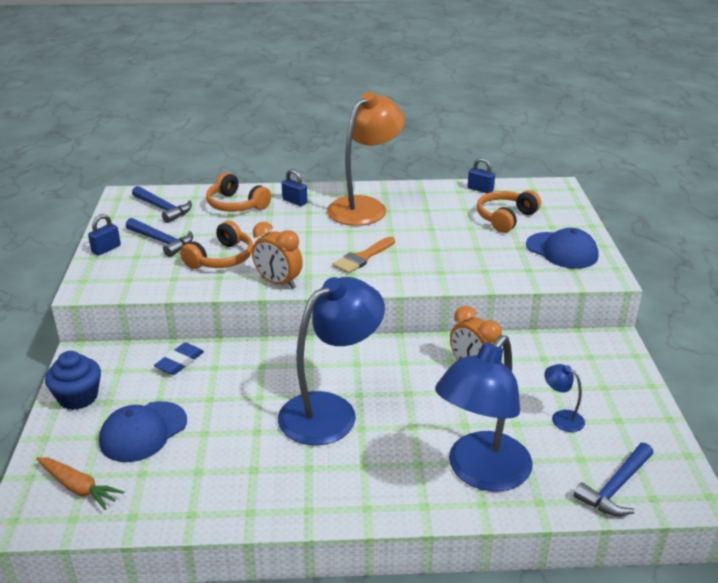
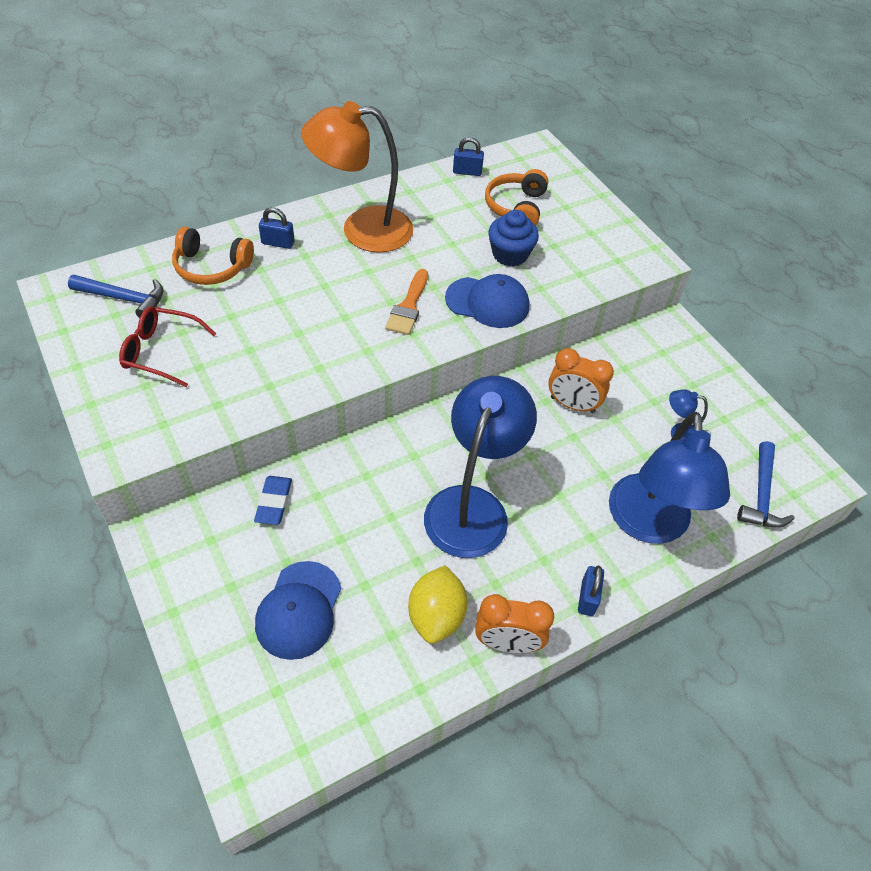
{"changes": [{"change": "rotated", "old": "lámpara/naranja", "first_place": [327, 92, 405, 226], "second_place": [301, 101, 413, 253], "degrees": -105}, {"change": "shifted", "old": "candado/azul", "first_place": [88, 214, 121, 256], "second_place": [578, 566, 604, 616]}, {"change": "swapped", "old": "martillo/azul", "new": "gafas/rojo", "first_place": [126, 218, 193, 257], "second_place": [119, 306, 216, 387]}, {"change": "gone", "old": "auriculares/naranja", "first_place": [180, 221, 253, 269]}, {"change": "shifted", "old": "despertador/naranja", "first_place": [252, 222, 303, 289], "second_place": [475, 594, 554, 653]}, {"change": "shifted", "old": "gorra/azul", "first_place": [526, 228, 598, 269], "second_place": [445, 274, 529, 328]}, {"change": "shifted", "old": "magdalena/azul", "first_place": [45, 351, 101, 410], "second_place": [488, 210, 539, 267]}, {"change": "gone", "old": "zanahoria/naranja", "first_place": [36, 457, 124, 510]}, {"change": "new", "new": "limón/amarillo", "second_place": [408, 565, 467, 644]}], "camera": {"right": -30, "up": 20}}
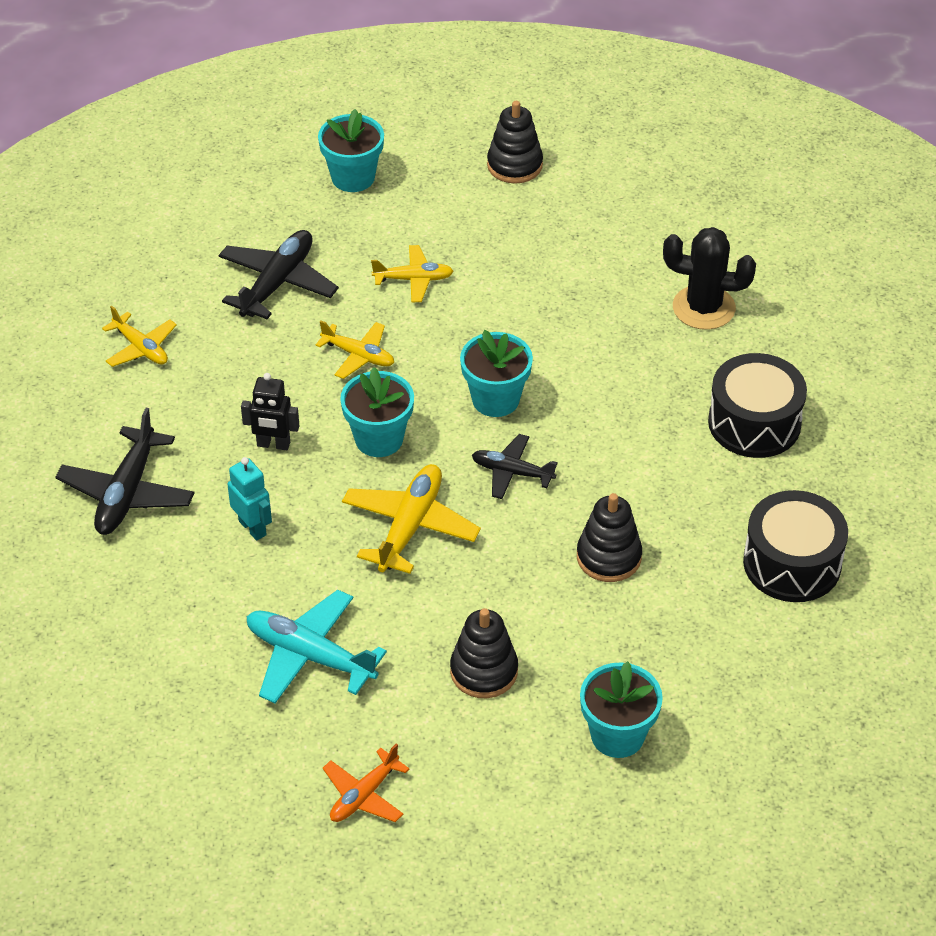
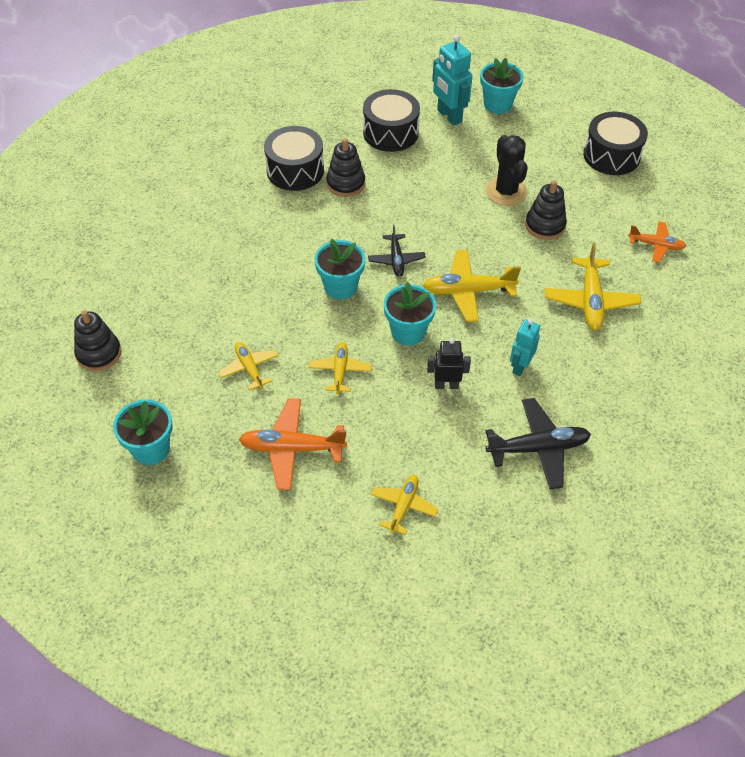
{"changes": [{"change": "shifted", "old": "cactus/negro", "first_place": [663, 227, 756, 330], "second_place": [486, 135, 528, 206]}, {"change": "repainted", "old": "avión/negro", "new": "avión/naranja", "first_place": [218, 230, 339, 319], "second_place": [239, 398, 347, 490]}, {"change": "rotated", "old": "robot/negro", "first_place": [241, 373, 299, 450], "second_place": [427, 338, 471, 389], "degrees": -75}, {"change": "shifted", "old": "juguete apilable/negro", "first_place": [577, 493, 642, 582], "second_place": [326, 138, 365, 197]}, {"change": "repainted", "old": "avión/turquesa", "new": "avión/amarillo", "first_place": [246, 590, 387, 703], "second_place": [545, 243, 641, 330]}, {"change": "shifted", "old": "maceta/turquesa", "first_place": [580, 661, 663, 758], "second_place": [480, 58, 524, 114]}, {"change": "new", "new": "robot/turquesa", "second_place": [432, 34, 472, 126]}, {"change": "new", "new": "tambor/negro", "second_place": [583, 112, 648, 175]}], "camera": {"right": -115, "up": 5}}
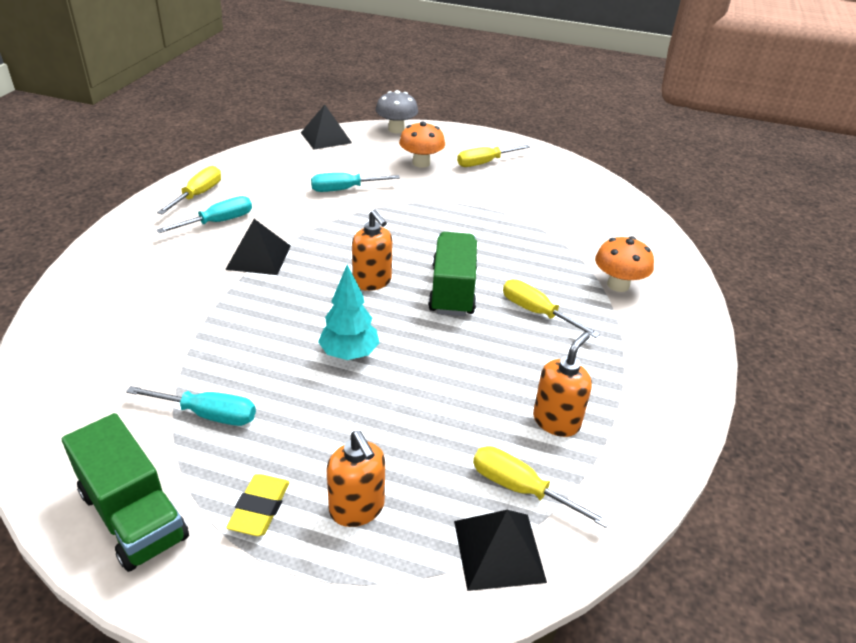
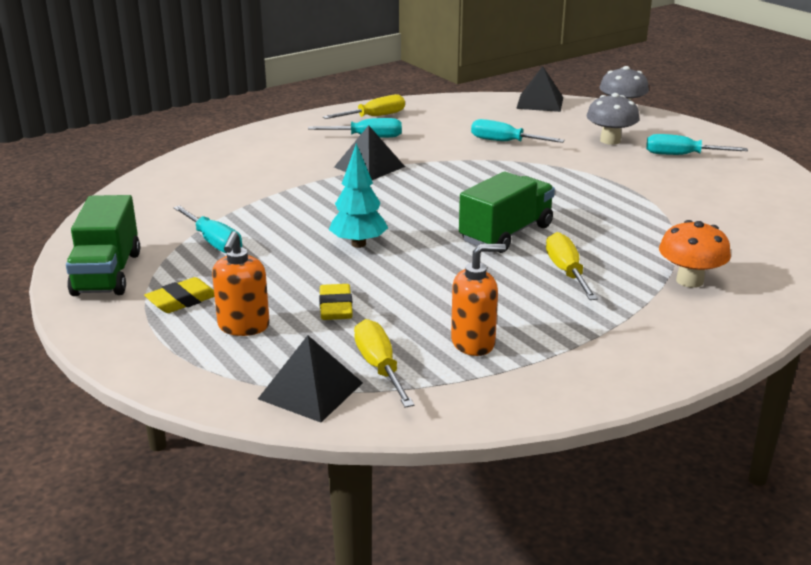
{"changes": [{"change": "repainted", "old": "seta/naranja", "new": "seta/gris", "first_place": [399, 122, 445, 168], "second_place": [587, 93, 640, 145]}, {"change": "repainted", "old": "destornillador/amarillo", "new": "destornillador/turquesa", "first_place": [457, 145, 530, 167], "second_place": [646, 134, 748, 155]}, {"change": "gone", "old": "dispensador de jabón/naranja", "first_place": [352, 210, 392, 291]}, {"change": "new", "new": "goma de borrar/amarillo", "second_place": [319, 284, 353, 320]}], "camera": {"right": 40, "up": -10}}
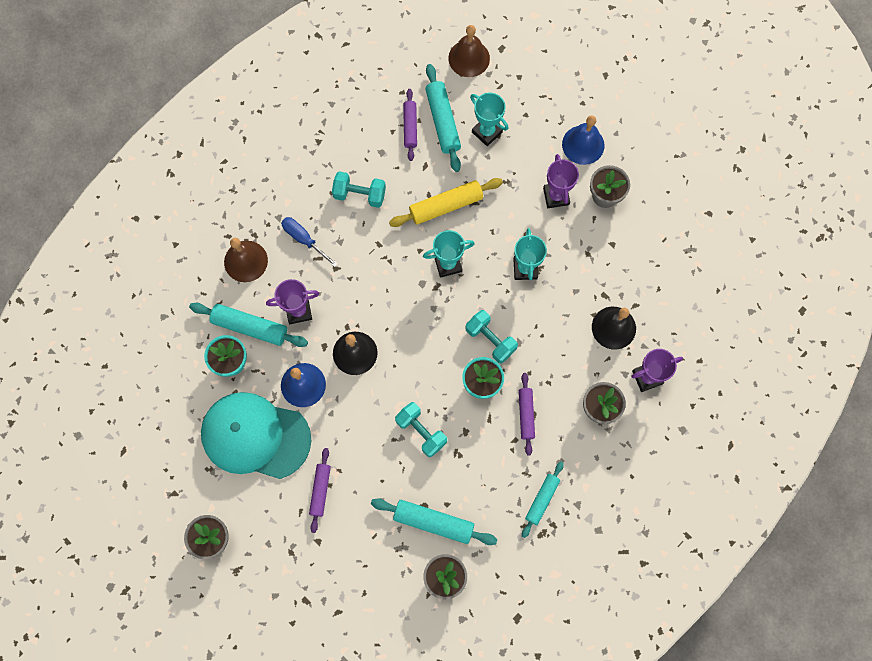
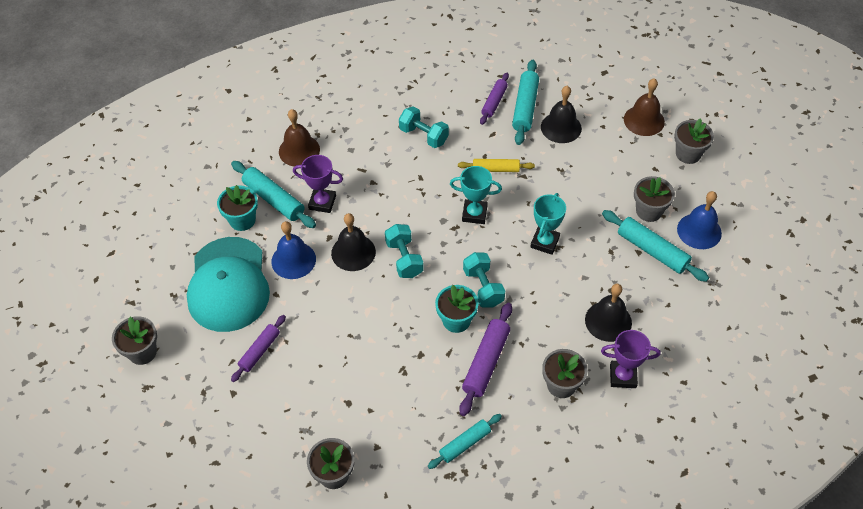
{"changes": [{"change": "shifted", "old": "campana/marrón", "first_place": [448, 25, 490, 77], "second_place": [624, 78, 665, 136]}, {"change": "swapped", "old": "trofeo/turquesa", "new": "campana/negro", "first_place": [470, 93, 508, 146], "second_place": [541, 86, 582, 143]}, {"change": "shifted", "old": "campana/azul", "first_place": [562, 115, 605, 165], "second_place": [677, 191, 722, 249]}, {"change": "gone", "old": "trofeo/morado", "first_place": [543, 154, 579, 208]}, {"change": "scaled", "old": "rodillo/amarillo", "first_place": [389, 178, 503, 227], "second_place": [458, 159, 535, 172], "factor": 0.65}, {"change": "gone", "old": "destornillador/azul", "first_place": [281, 217, 338, 267]}, {"change": "scaled", "old": "rodillo/morado", "first_place": [519, 373, 535, 456], "second_place": [459, 303, 512, 416], "factor": 1.53}, {"change": "rotated", "old": "gorra/turquesa", "first_place": [201, 392, 312, 479], "second_place": [187, 237, 270, 332], "degrees": -135}, {"change": "shifted", "old": "mancuerna/turquesa", "first_place": [395, 402, 447, 457], "second_place": [385, 224, 424, 278]}, {"change": "shifted", "old": "rodillo/turquesa", "first_place": [371, 498, 497, 545], "second_place": [602, 210, 709, 282]}, {"change": "new", "new": "maceta/gris", "second_place": [674, 118, 714, 164]}], "camera": {"right": 25, "up": -20}}
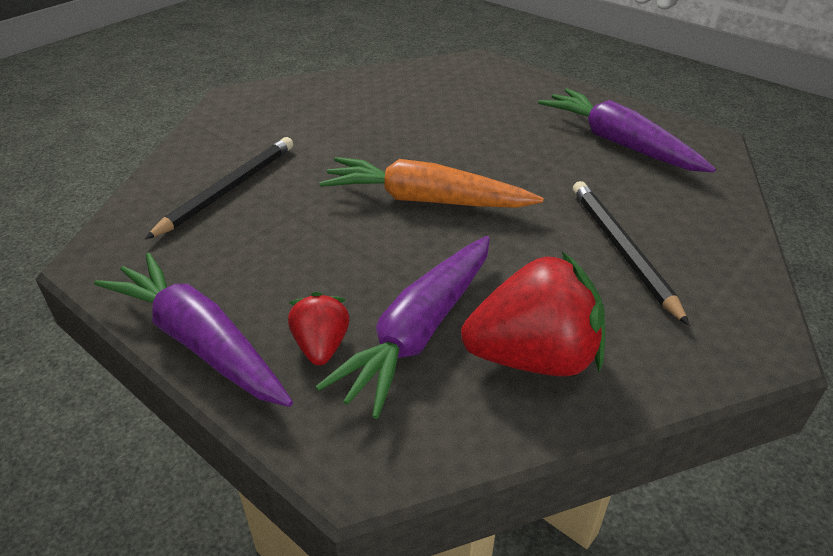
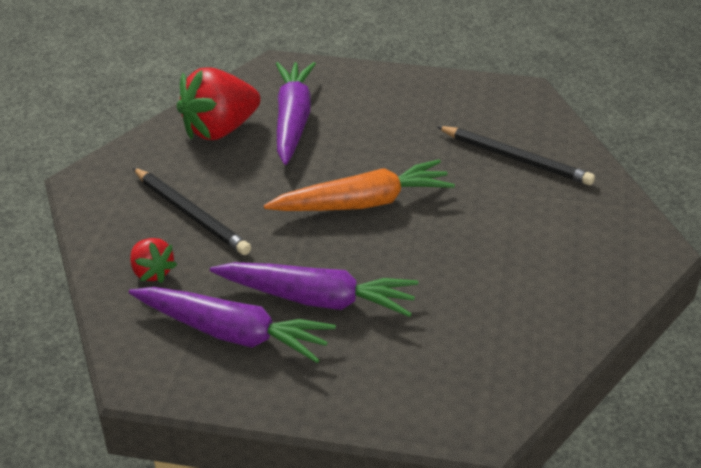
{"changes": [{"change": "rotated", "old": "lápiz/negro", "first_place": [145, 137, 293, 239], "second_place": [436, 126, 595, 185], "degrees": -60}, {"change": "shifted", "old": "zanahoria/morado", "first_place": [94, 253, 293, 407], "second_place": [210, 262, 418, 317]}, {"change": "shifted", "old": "fresa/rojo", "first_place": [288, 292, 350, 365], "second_place": [130, 238, 177, 283]}], "camera": {"right": 150, "up": 0}}
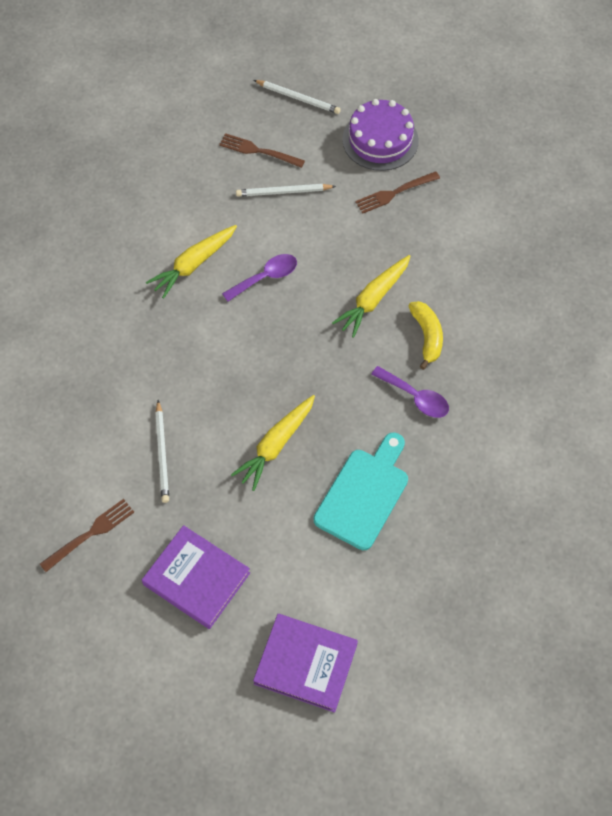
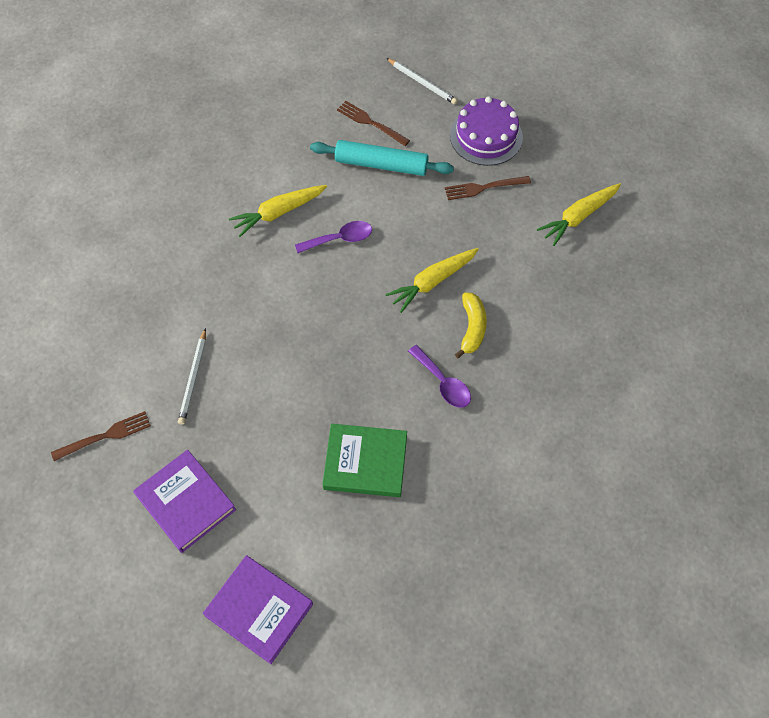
{"changes": [{"change": "swapped", "old": "lápiz/blanco", "new": "rodillo/turquesa", "first_place": [236, 184, 336, 197], "second_place": [310, 140, 454, 176]}, {"change": "shifted", "old": "zanahoria/amarillo", "first_place": [231, 395, 315, 491], "second_place": [537, 183, 621, 246]}, {"change": "swapped", "old": "tabla de cortar/turquesa", "new": "libro/verde", "first_place": [314, 433, 408, 550], "second_place": [322, 424, 407, 497]}], "camera": {"right": 15, "up": 0}}
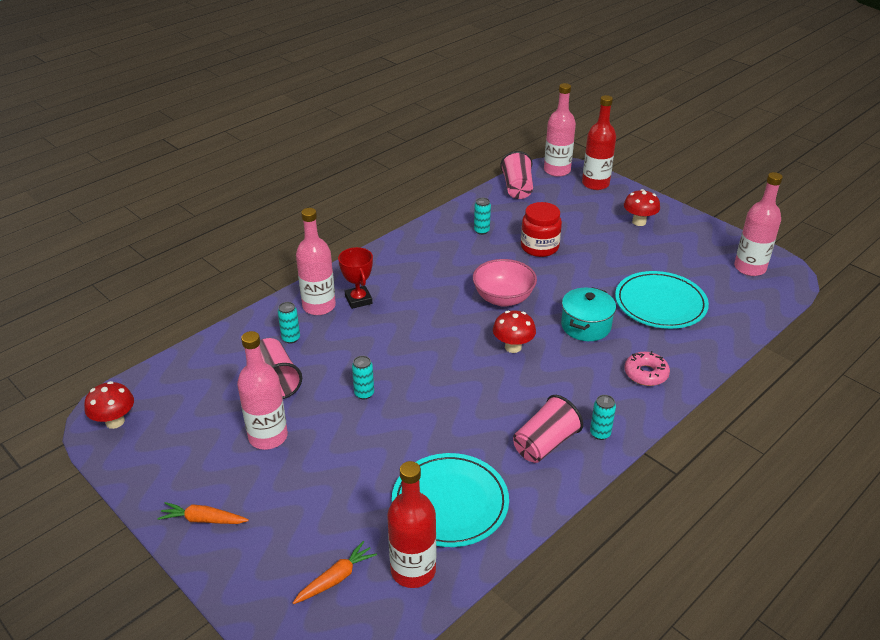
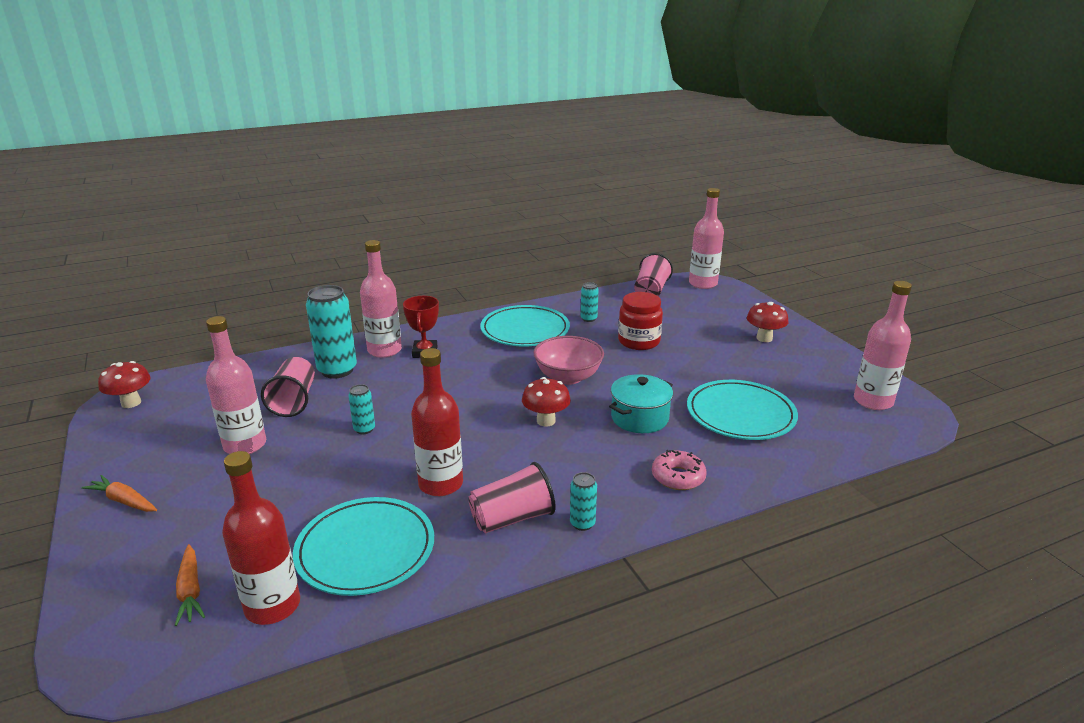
{"changes": [{"change": "shifted", "old": "botella/rojo", "first_place": [582, 95, 616, 190], "second_place": [411, 348, 463, 496]}, {"change": "scaled", "old": "lata/turquesa", "first_place": [278, 302, 300, 344], "second_place": [306, 285, 357, 379], "factor": 2.06}, {"change": "rotated", "old": "zanahoria/naranja", "first_place": [293, 541, 377, 604], "second_place": [175, 544, 205, 626], "degrees": 90}, {"change": "new", "new": "plato/turquesa", "second_place": [480, 305, 570, 346]}], "camera": {"right": 20, "up": -10}}
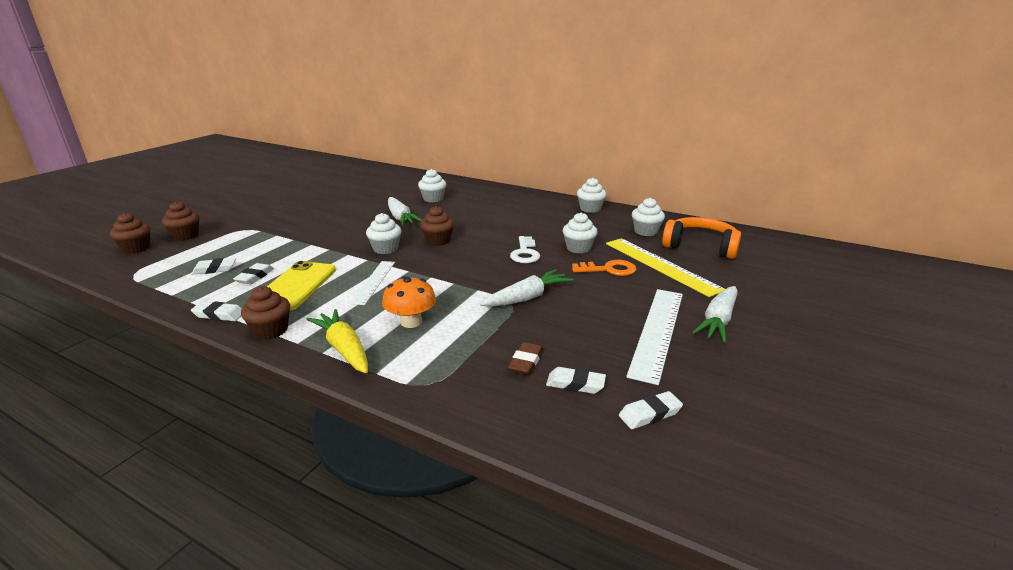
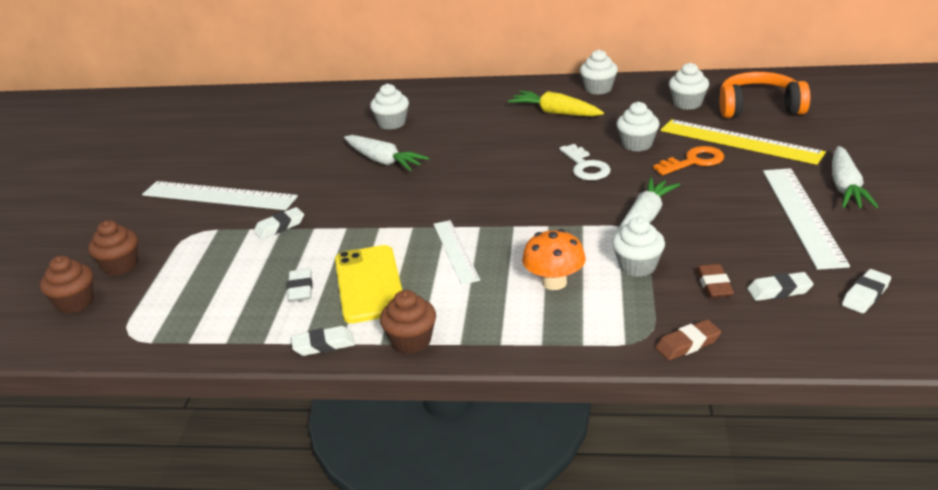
{"changes": [{"change": "gone", "old": "magdalena/marrón", "first_place": [420, 206, 454, 246]}, {"change": "shifted", "old": "magdalena/blanco", "first_place": [366, 213, 402, 254], "second_place": [612, 217, 665, 277]}, {"change": "shifted", "old": "goma de borrar/blanco", "first_place": [191, 258, 236, 274], "second_place": [253, 207, 304, 239]}, {"change": "shifted", "old": "zanahoria/amarillo", "first_place": [306, 309, 368, 373], "second_place": [508, 91, 604, 117]}, {"change": "new", "new": "regla/blanco", "second_place": [142, 181, 298, 210]}, {"change": "new", "new": "goma de borrar/marrón", "second_place": [656, 319, 721, 360]}], "camera": {"right": -20, "up": 5}}
